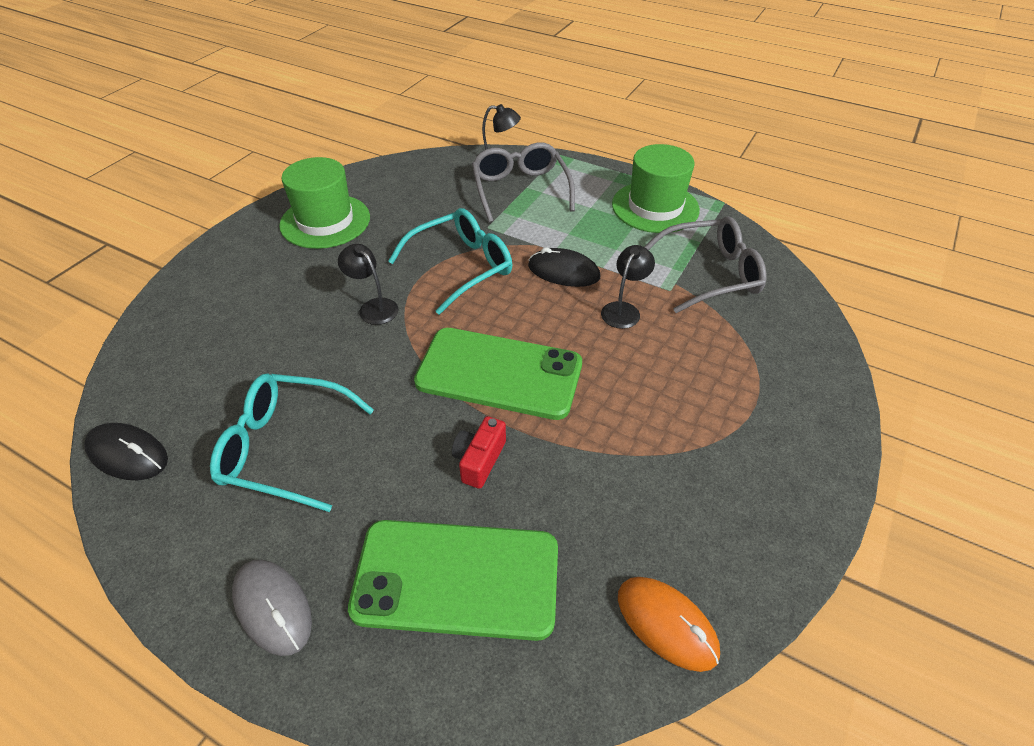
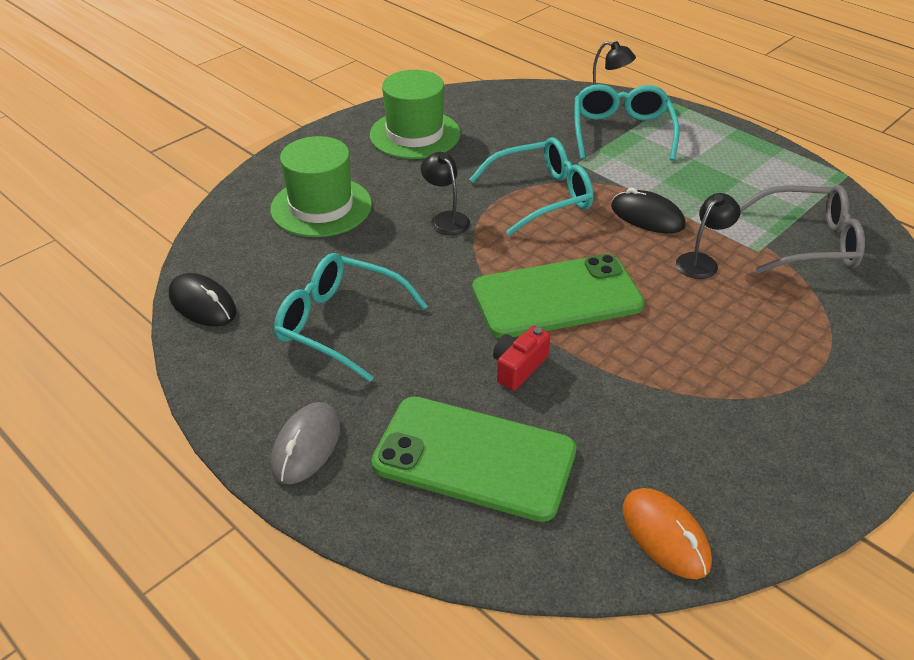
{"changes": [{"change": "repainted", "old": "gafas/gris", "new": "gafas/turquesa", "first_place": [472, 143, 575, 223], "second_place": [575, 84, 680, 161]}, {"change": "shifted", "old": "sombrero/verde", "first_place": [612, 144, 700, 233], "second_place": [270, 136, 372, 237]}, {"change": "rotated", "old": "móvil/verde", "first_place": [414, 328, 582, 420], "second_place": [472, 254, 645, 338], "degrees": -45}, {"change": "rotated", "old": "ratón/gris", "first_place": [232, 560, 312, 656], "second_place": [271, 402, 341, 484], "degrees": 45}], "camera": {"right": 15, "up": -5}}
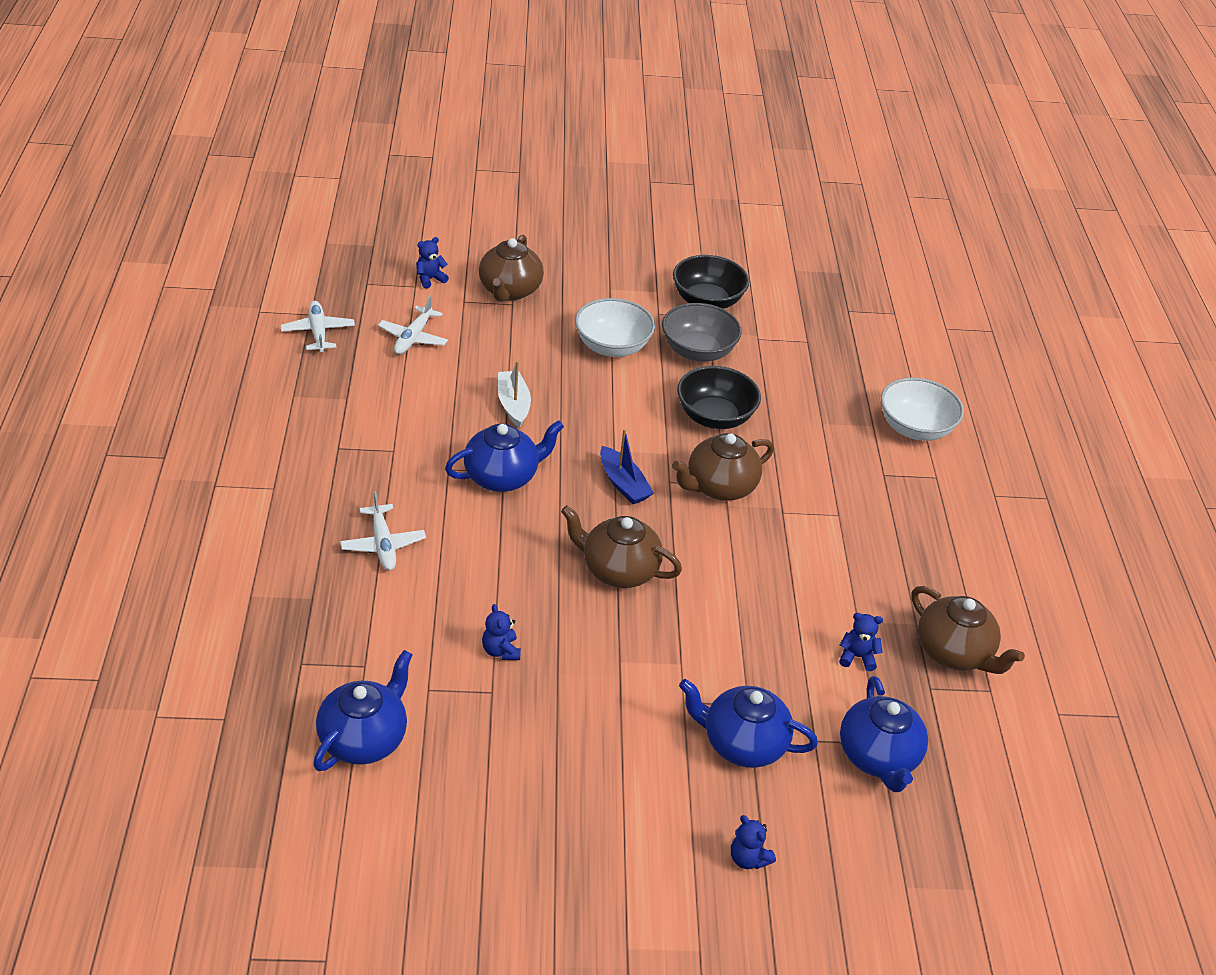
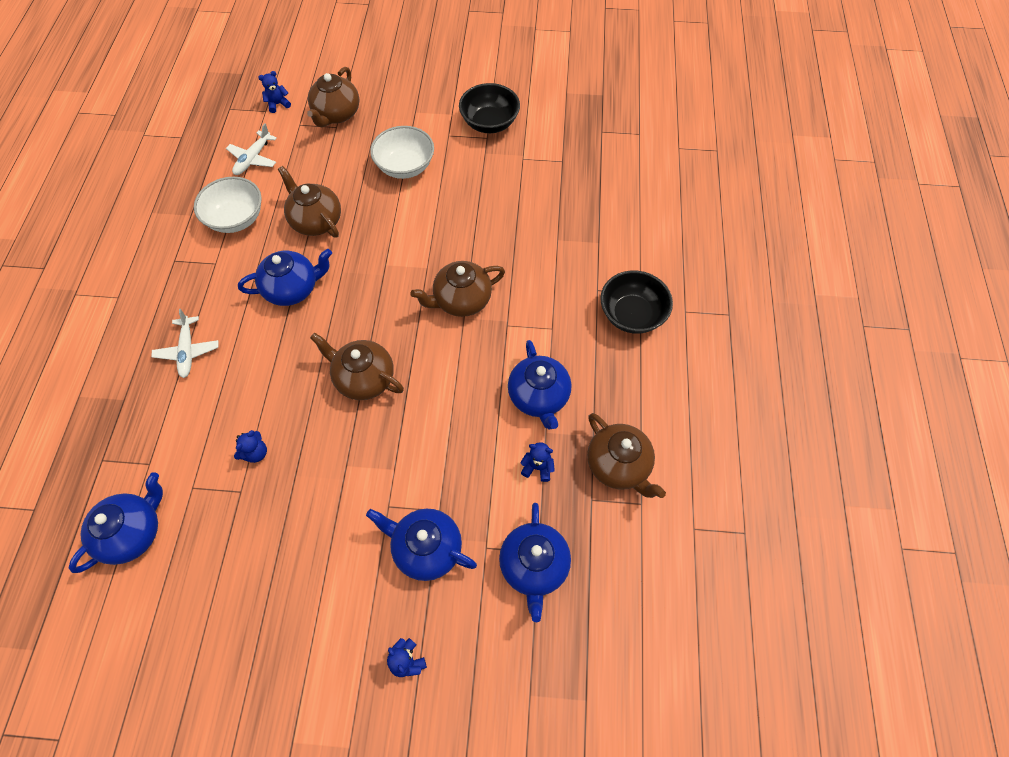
{"changes": [{"change": "gone", "old": "avión/blanco", "first_place": [280, 301, 355, 352]}, {"change": "gone", "old": "cuenco/gris", "first_place": [662, 303, 742, 362]}, {"change": "swapped", "old": "barco/blanco", "new": "tetera/marrón", "first_place": [498, 361, 531, 428], "second_place": [278, 166, 341, 238]}, {"change": "shifted", "old": "cuenco/negro", "first_place": [677, 366, 761, 429], "second_place": [600, 271, 673, 334]}, {"change": "shifted", "old": "cuenco/blanco", "first_place": [881, 378, 964, 441], "second_place": [194, 177, 262, 233]}, {"change": "gone", "old": "barco/azul", "first_place": [600, 429, 654, 504]}, {"change": "rotated", "old": "osito/azul", "first_place": [482, 604, 521, 660], "second_place": [234, 430, 267, 463], "degrees": -135}, {"change": "new", "new": "tetera/azul", "second_place": [508, 340, 571, 429]}], "camera": {"right": 10, "up": 20}}
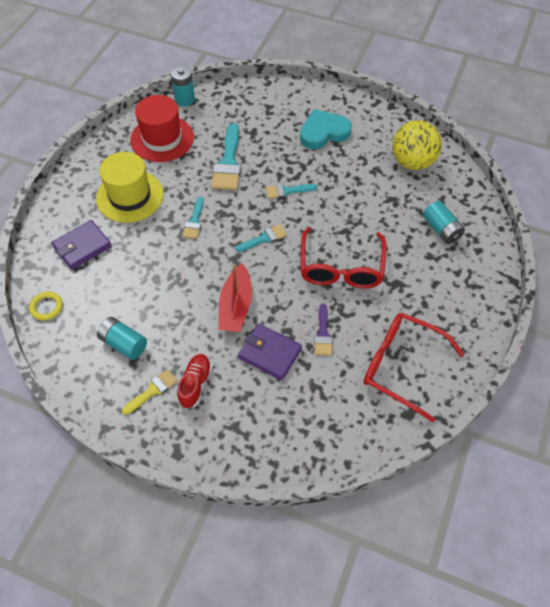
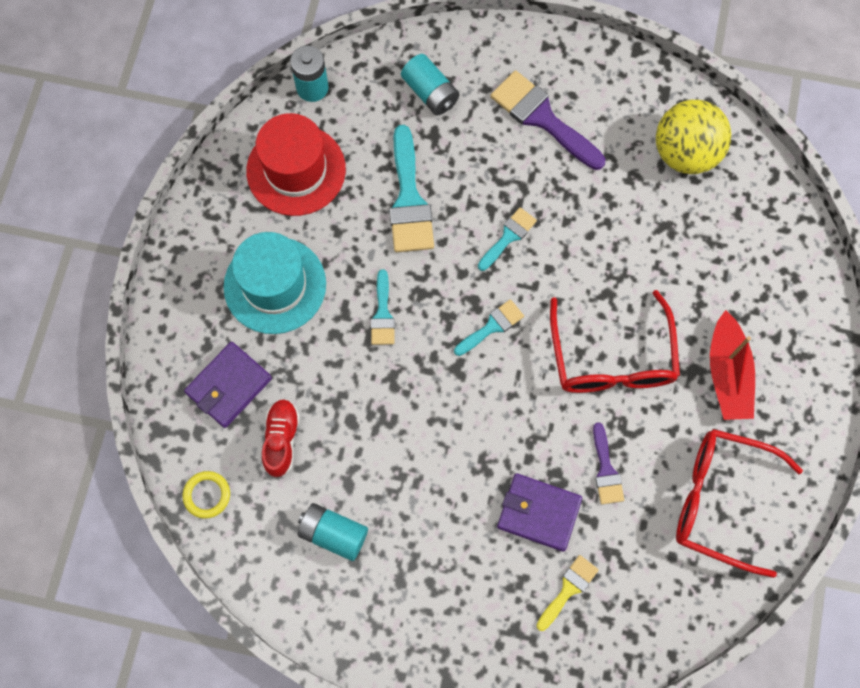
{"changes": [{"change": "swapped", "old": "corazón/turquesa", "new": "pincel/morado", "first_place": [300, 109, 352, 149], "second_place": [490, 70, 605, 170]}, {"change": "repainted", "old": "sombrero/amarillo", "new": "sombrero/turquesa", "first_place": [96, 152, 164, 223], "second_place": [223, 232, 326, 334]}, {"change": "rotated", "old": "pincel/turquesa", "first_place": [266, 184, 317, 199], "second_place": [478, 207, 537, 271], "degrees": 150}, {"change": "shifted", "old": "pila/turquesa", "first_place": [423, 201, 465, 244], "second_place": [401, 54, 459, 115]}, {"change": "shifted", "old": "barco/rojo", "first_place": [218, 263, 252, 332], "second_place": [710, 310, 755, 420]}, {"change": "shifted", "old": "zapato/rojo", "first_place": [177, 354, 212, 409], "second_place": [262, 399, 300, 477]}, {"change": "shifted", "old": "pincel/amarillo", "first_place": [122, 369, 178, 415], "second_place": [536, 555, 599, 631]}], "camera": {"right": -10, "up": 15}}
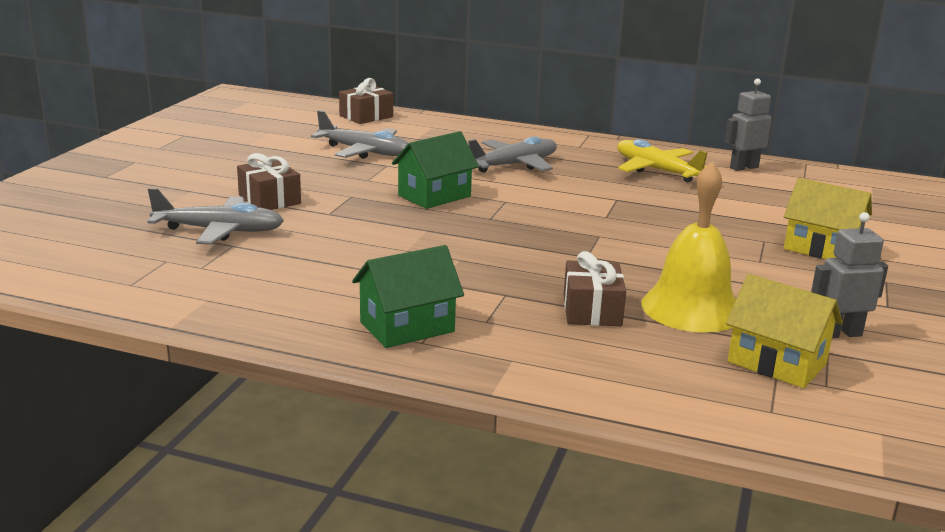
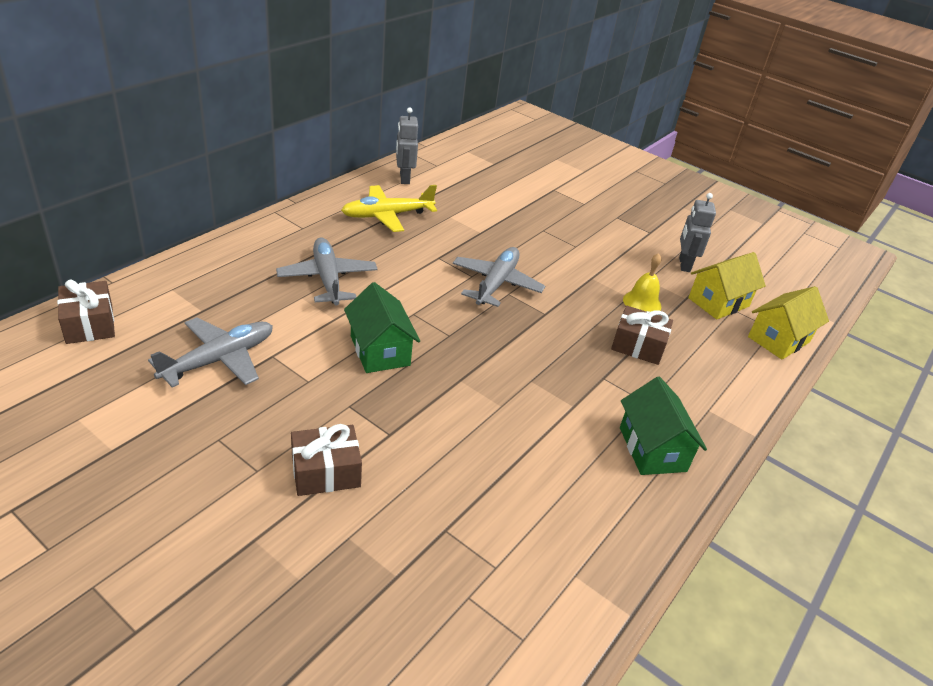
{"changes": [{"change": "scaled", "old": "campana/amarillo", "first_place": [641, 162, 736, 333], "second_place": [623, 253, 661, 312], "factor": 0.55}, {"change": "shifted", "old": "casa/amarillo", "first_place": [784, 178, 872, 259], "second_place": [748, 286, 829, 360]}, {"change": "shifted", "old": "avión/gris", "first_place": [147, 188, 284, 245], "second_place": [453, 247, 545, 307]}], "camera": {"right": -75, "up": 15}}
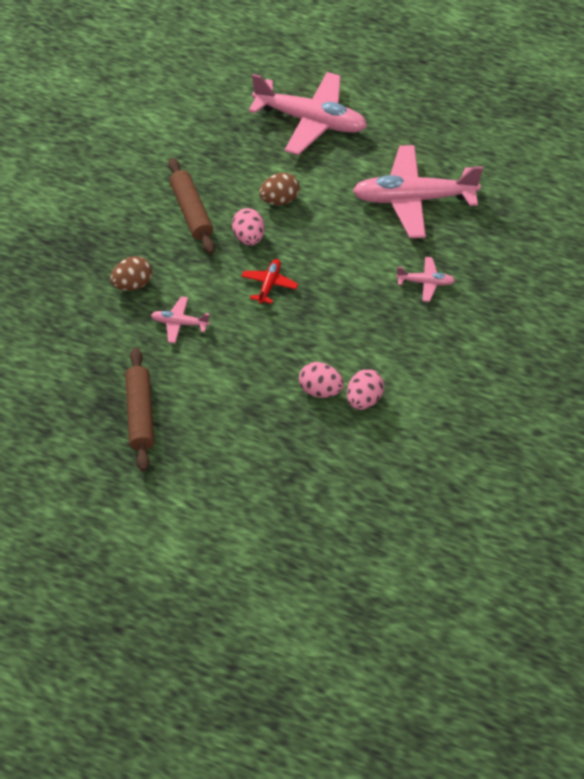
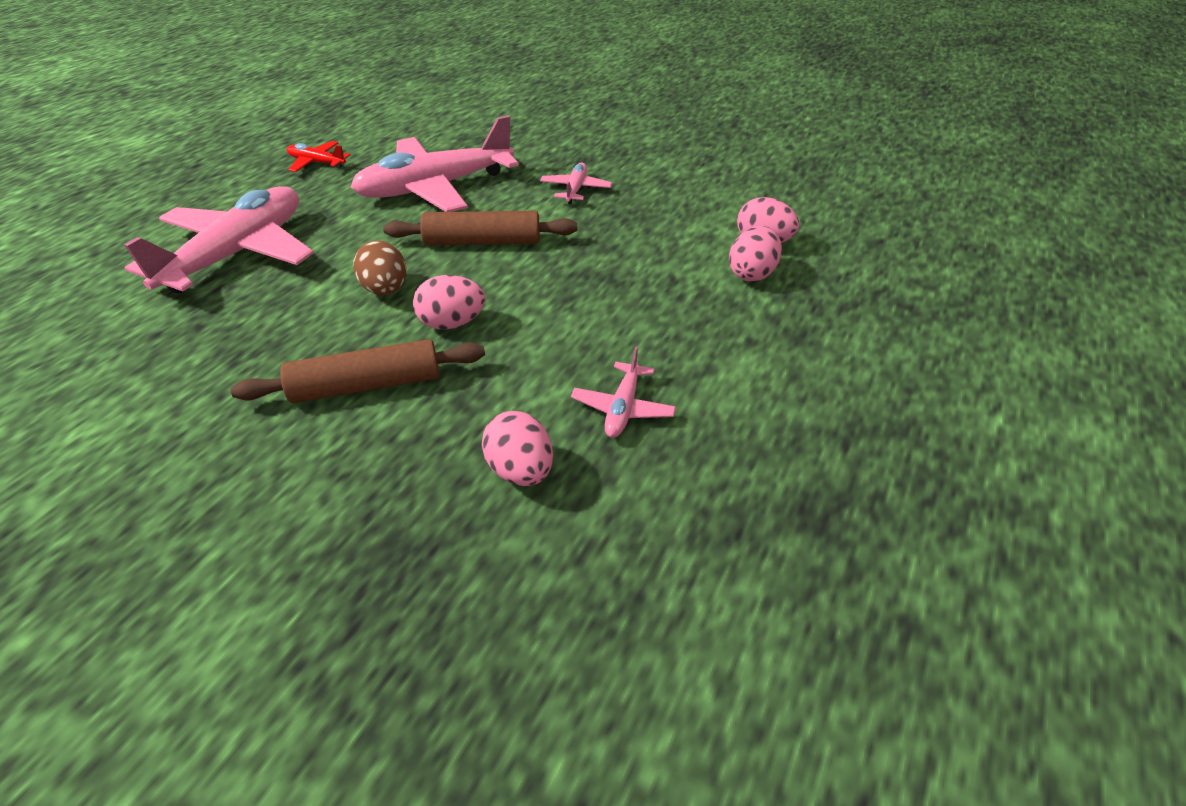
{"changes": [{"change": "rotated", "old": "avión/rosa", "first_place": [353, 145, 483, 238], "second_place": [351, 115, 519, 212], "degrees": 60}, {"change": "repainted", "old": "huevo/marrón", "new": "huevo/rosa", "first_place": [110, 256, 152, 291], "second_place": [482, 411, 553, 486]}, {"change": "shifted", "old": "avión/rojo", "first_place": [241, 259, 298, 304], "second_place": [287, 141, 351, 172]}, {"change": "shifted", "old": "rodillo/marrón", "first_place": [125, 347, 154, 471], "second_place": [383, 211, 578, 245]}], "camera": {"right": -85, "up": -10}}
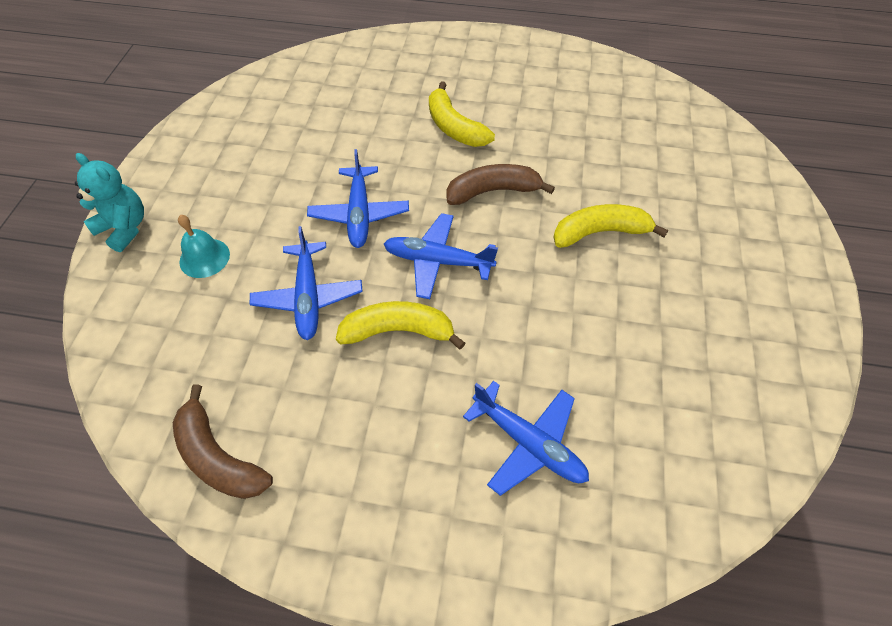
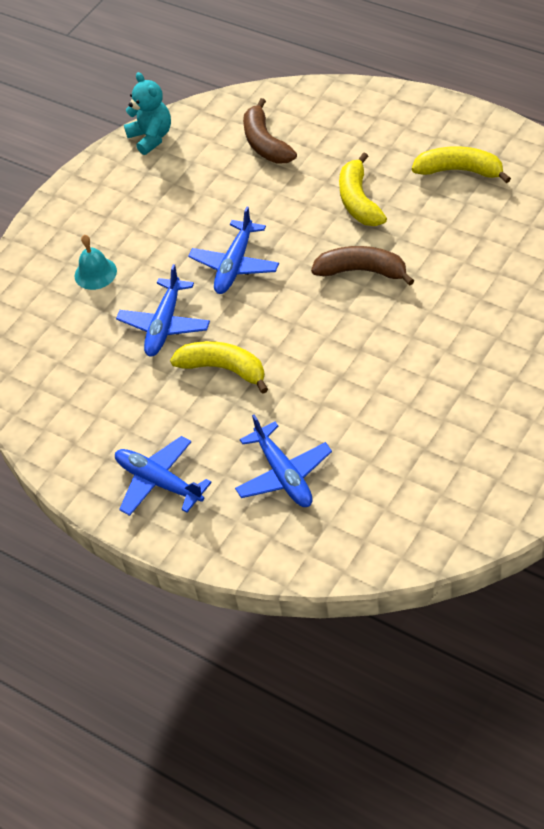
{"changes": [{"change": "shifted", "old": "osito/turquesa", "first_place": [75, 153, 144, 252], "second_place": [124, 72, 171, 155]}, {"change": "shifted", "old": "plátano/amarillo", "first_place": [553, 204, 668, 248], "second_place": [412, 146, 511, 183]}, {"change": "shifted", "old": "avión/azul", "first_place": [384, 213, 498, 299], "second_place": [115, 436, 212, 516]}, {"change": "shifted", "old": "plátano/marrón", "first_place": [173, 385, 273, 499], "second_place": [243, 98, 297, 164]}], "camera": {"right": 30, "up": -5}}
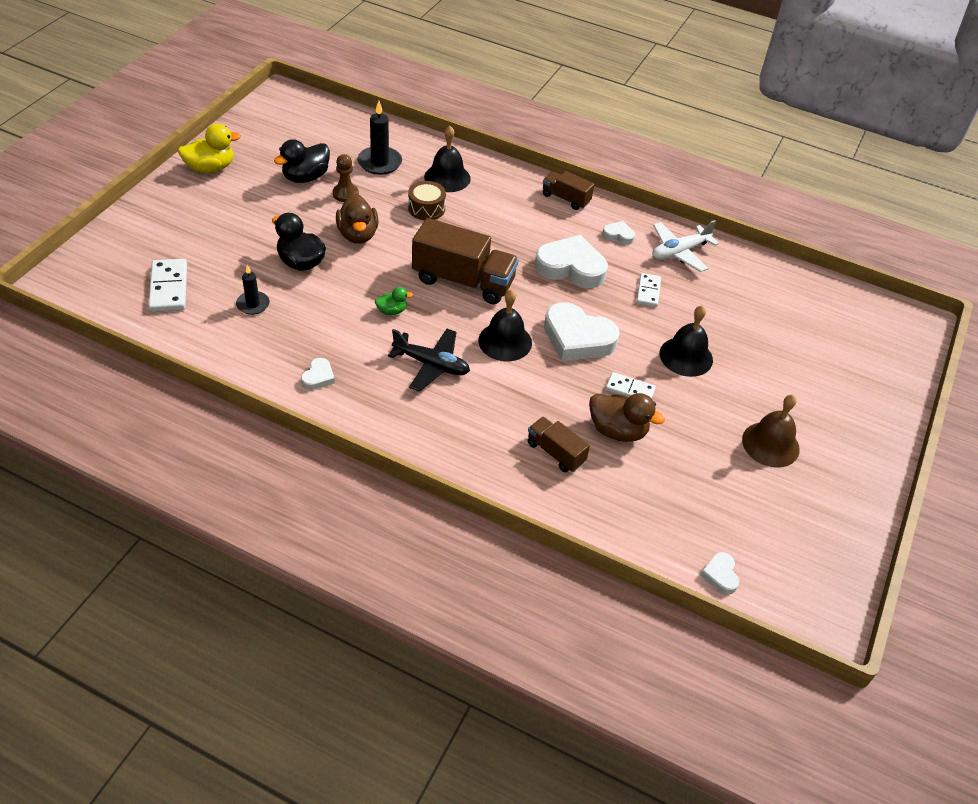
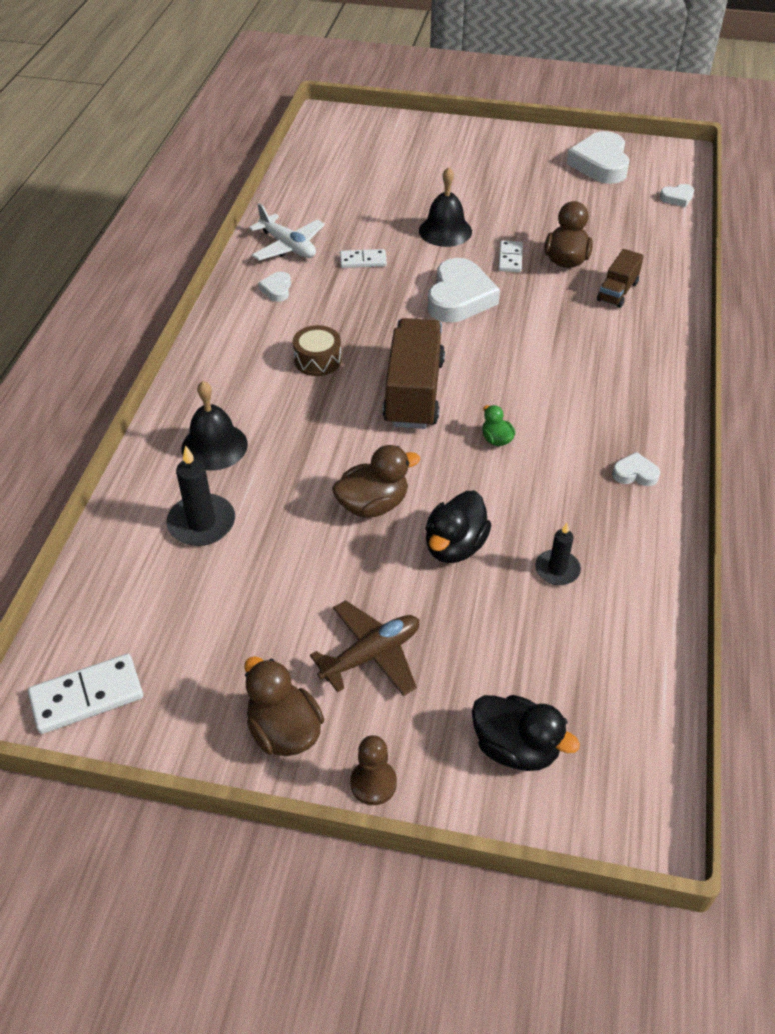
{"changes": [{"change": "repainted", "old": "pato/amarillo", "new": "pato/marrón", "first_place": [178, 124, 241, 173], "second_place": [244, 656, 324, 756]}, {"change": "shifted", "old": "pato/negro", "first_place": [274, 139, 330, 183], "second_place": [472, 695, 580, 771]}, {"change": "shifted", "old": "peón/marrón", "first_place": [333, 154, 359, 202], "second_place": [350, 735, 397, 805]}, {"change": "gone", "old": "camión/marrón", "first_place": [543, 171, 594, 210]}, {"change": "shifted", "old": "tambor/marrón", "first_place": [408, 181, 446, 220], "second_place": [293, 325, 342, 376]}, {"change": "shifted", "old": "corazón/blanco", "first_place": [534, 235, 608, 288], "second_place": [566, 131, 630, 184]}, {"change": "shifted", "old": "ficha de dominó/blanco", "first_place": [148, 259, 187, 312], "second_place": [28, 654, 143, 734]}, {"change": "gone", "old": "campana/negro", "first_place": [478, 289, 532, 361]}, {"change": "gone", "old": "avión/negro", "first_place": [388, 329, 470, 392]}, {"change": "gone", "old": "campana/marrón", "first_place": [742, 395, 800, 468]}, {"change": "new", "new": "avión/marrón", "second_place": [310, 600, 419, 696]}], "camera": {"right": -100, "up": 0}}
